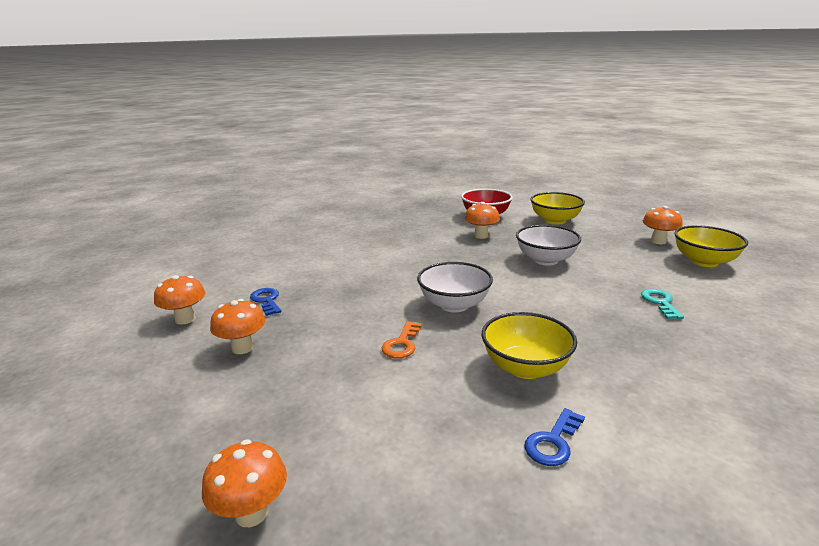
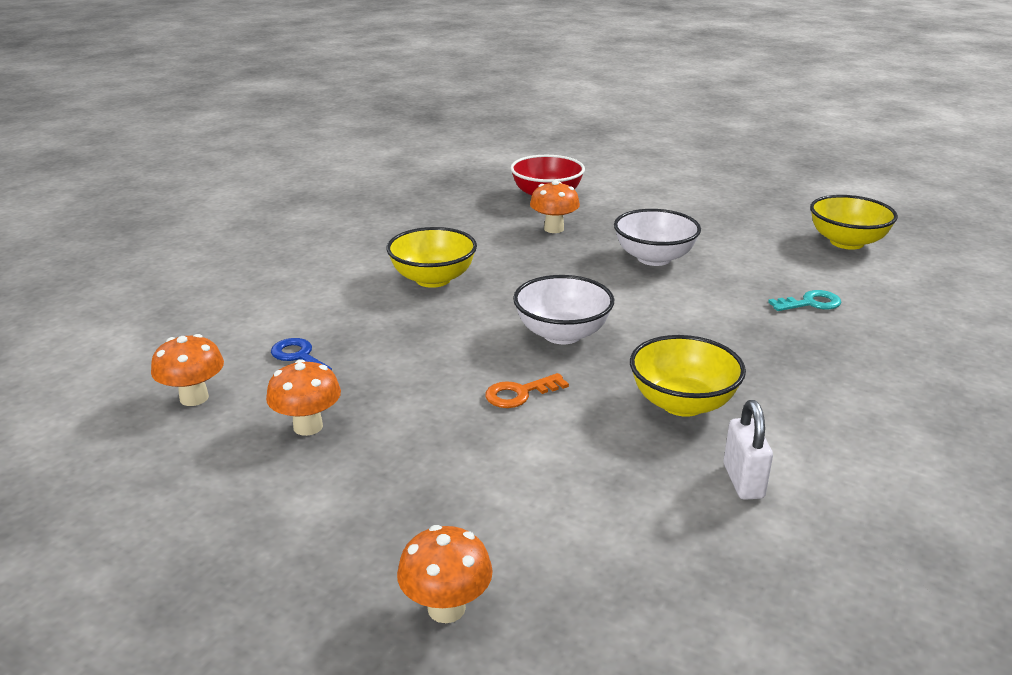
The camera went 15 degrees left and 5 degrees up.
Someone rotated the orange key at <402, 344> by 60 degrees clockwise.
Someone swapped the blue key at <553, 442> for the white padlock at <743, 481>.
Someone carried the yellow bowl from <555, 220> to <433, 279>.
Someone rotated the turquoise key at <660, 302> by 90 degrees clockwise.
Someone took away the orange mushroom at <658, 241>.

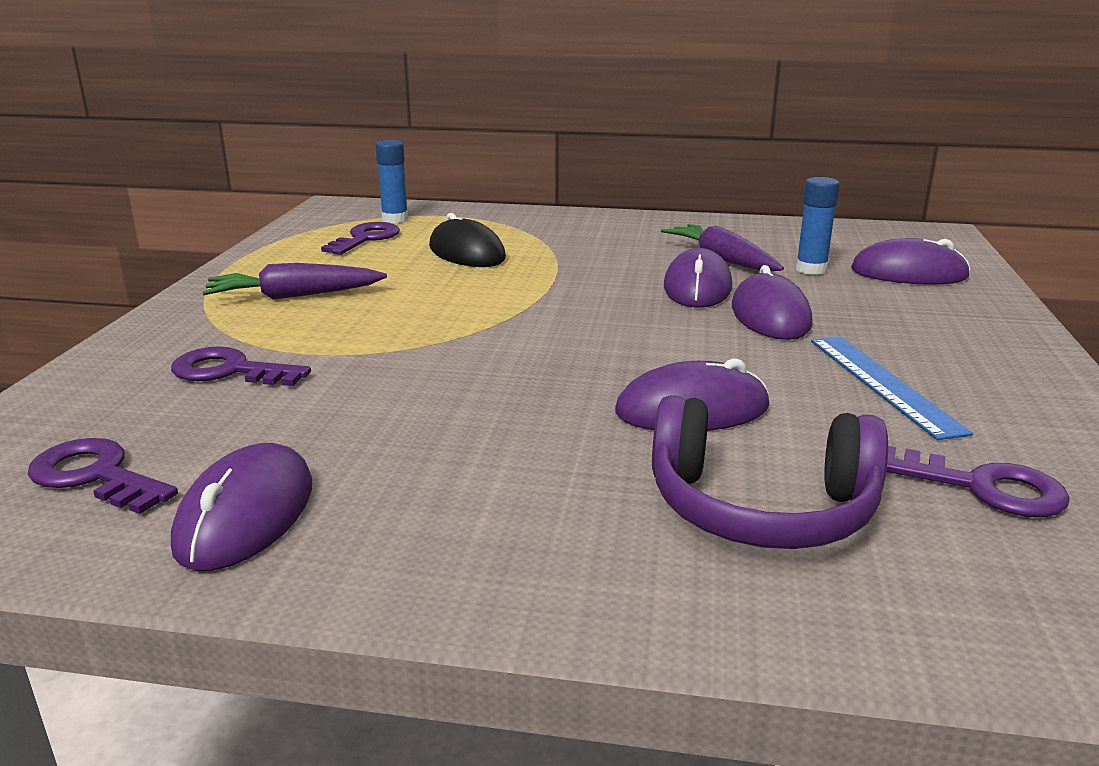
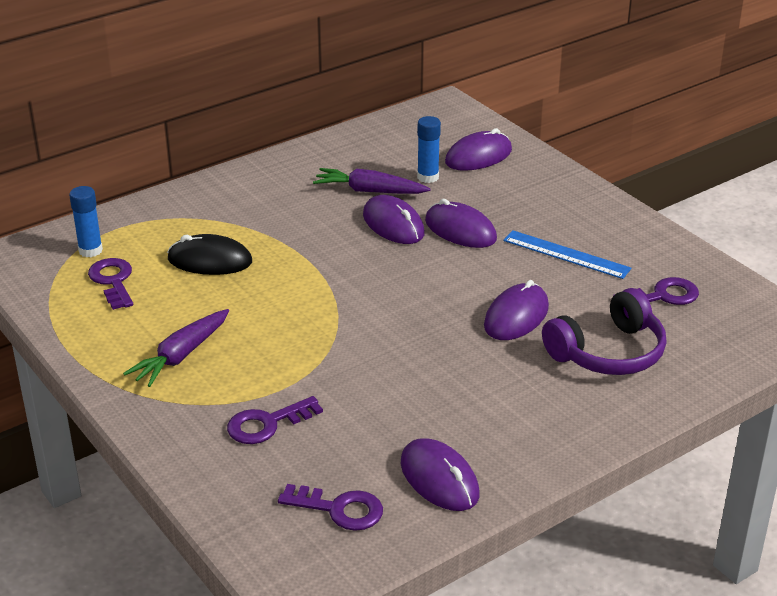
The camera went 45 degrees left and 10 degrees up.
Someone rotated the purple key at <96, 476> by 150 degrees counterclockwise.

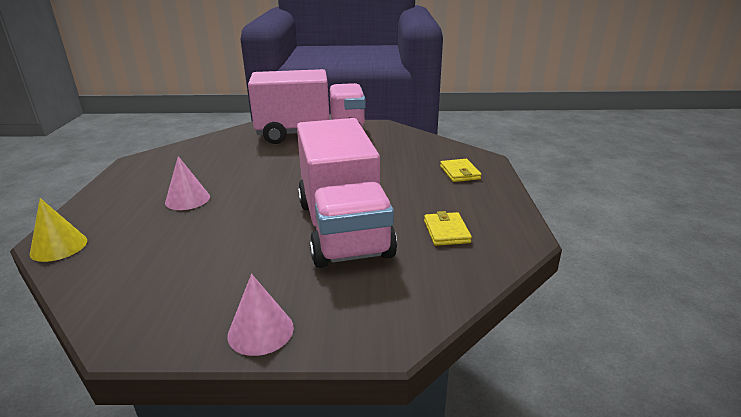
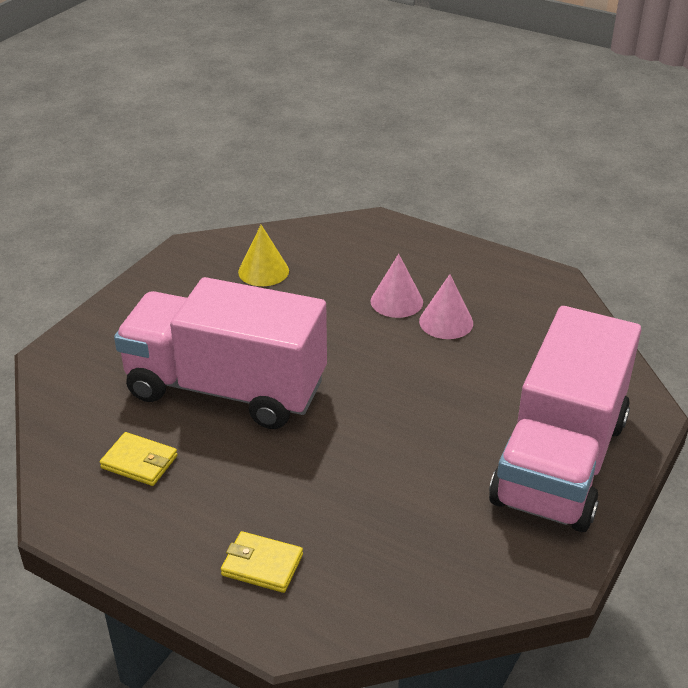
The camera went 120 degrees right and 10 degrees up.
Someone carried the yellow cone from <59, 247> to <263, 271>.
Someone carried the pink cone from <260, 331> to <446, 322>.

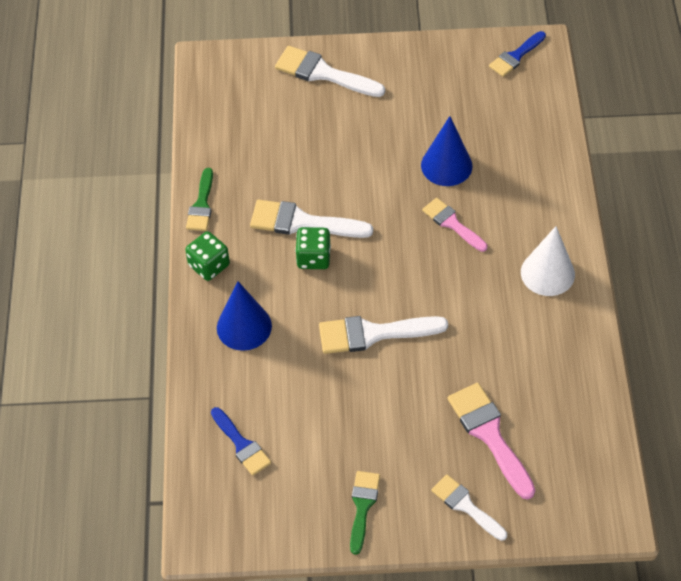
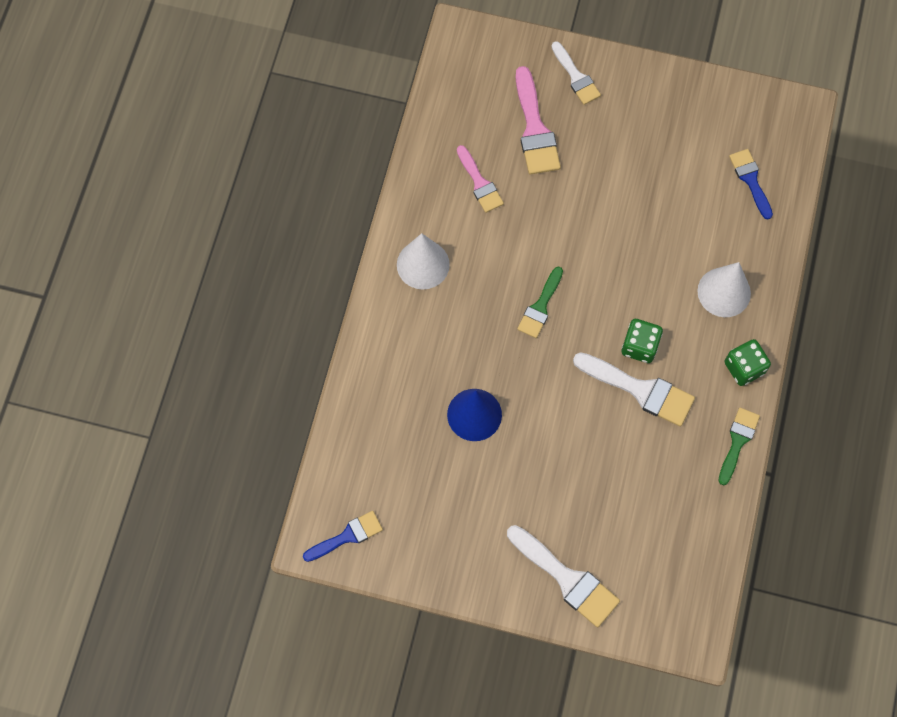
The camera went 165 degrees left and 15 degrees up.
Someone repainted the blue cone at <244, 326>, which became the white cone at <724, 292>.
Someone took away the white brush at <373, 334>.
Someone carried the green brush from <362, 506> to <540, 307>.
Someone carried the pink brush from <452, 223> to <480, 183>.

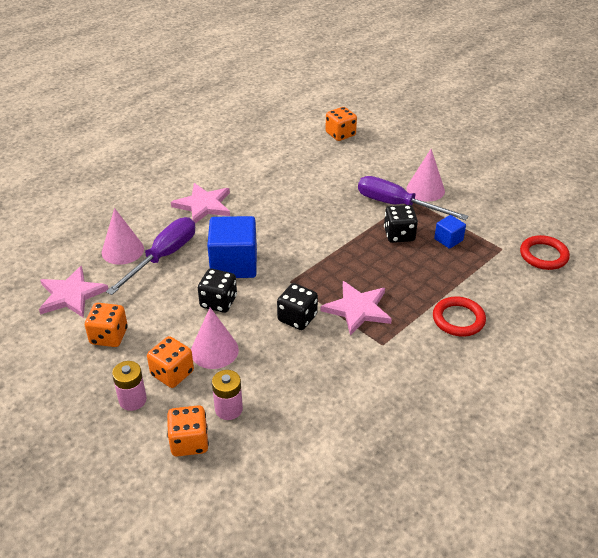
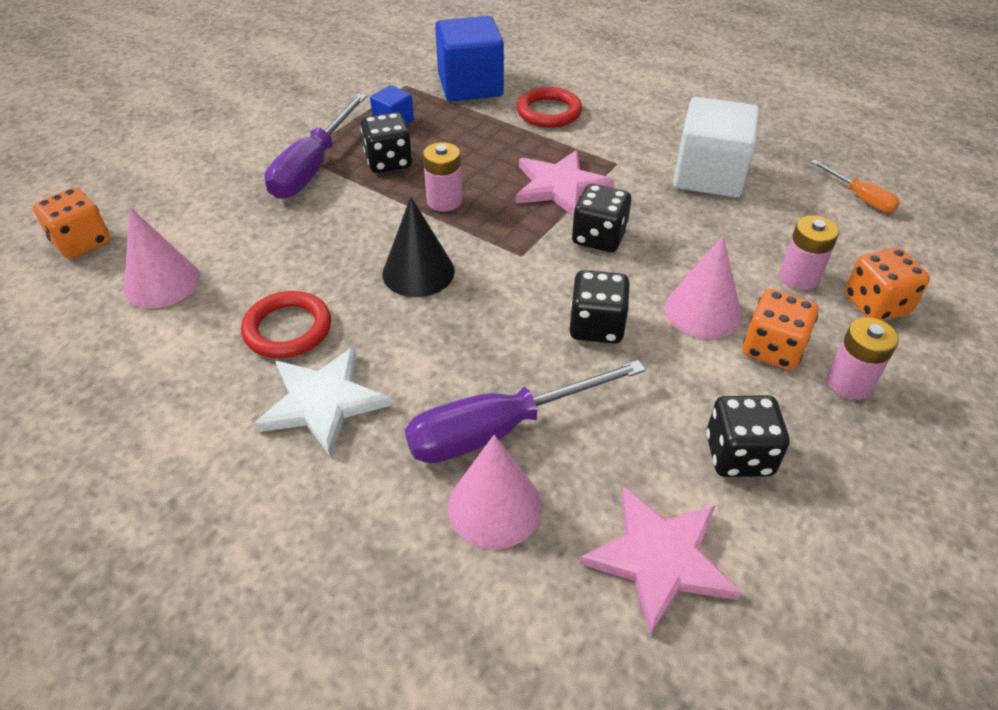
The camera went 100 degrees left and 5 degrees up.
Someone repainted the orange dice at <109, 336>, which became the black dice at <739, 455>.
Someone rotated the purple screwdriver at <163, 257> by 45 degrees counterclockwise.
Someone repainted the pink star at <203, 205>, which became the white star at <322, 402>.
Someone carried the blue cube from <234, 264> to <470, 86>.
Someone carried the pink cone from <425, 189> to <162, 282>.
Someone carried the red ring from <543, 255> to <288, 329>.
Someone put down the black cone at <418, 272>.
Someone put down the pink battery at <444, 201>.
Someone put down the white cube at <709, 176>.
Someone put down the orange screwdriver at <860, 197>.

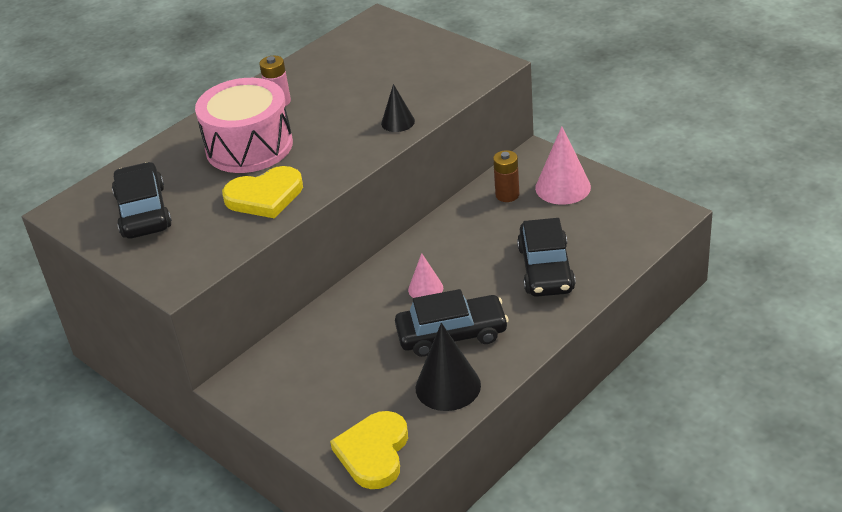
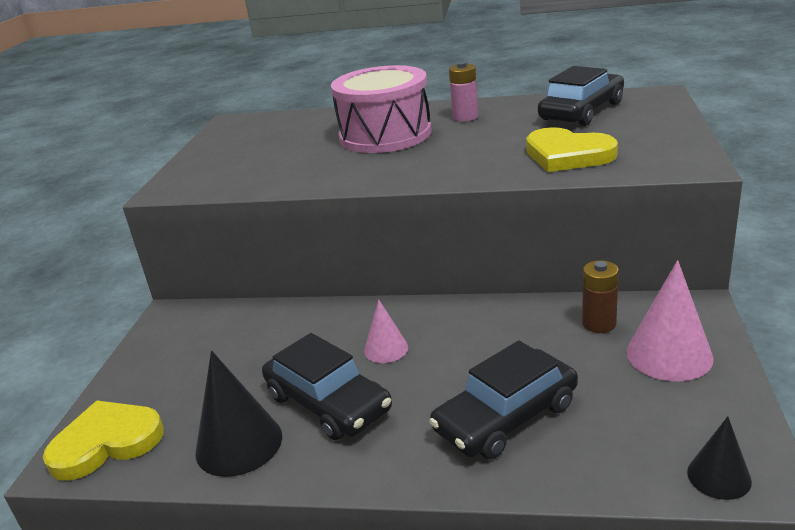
The camera went 55 degrees right and 10 degrees down.
Someone carried the black car from <143, 211> to <582, 111>.
Someone carried the yellow heart from <265, 196> to <567, 155>.
Someone carried the black cone from <398, 122> to <719, 476>.

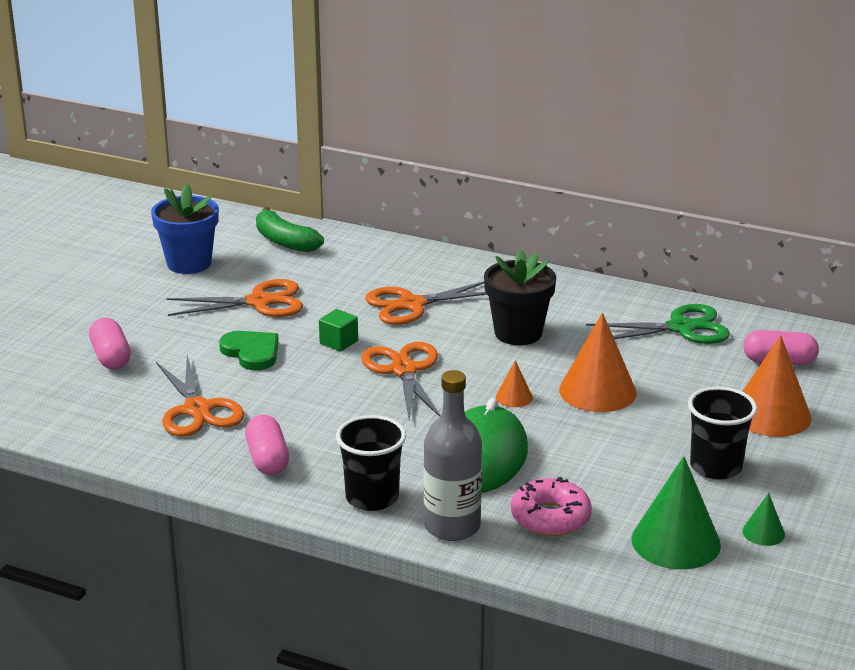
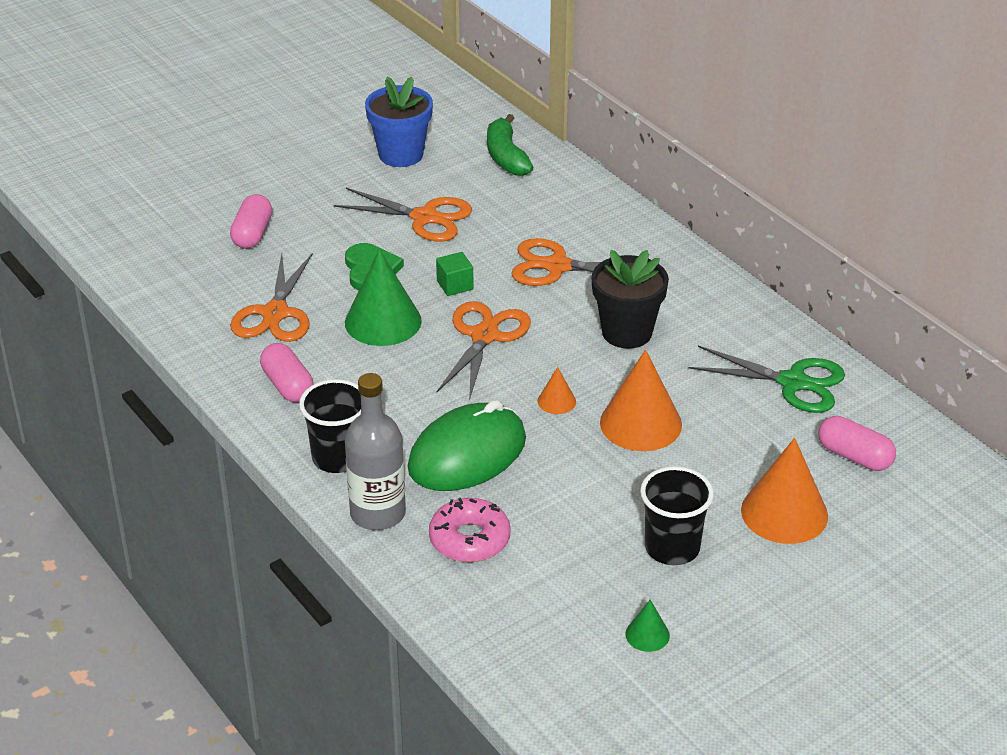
The camera went 30 degrees right and 10 degrees up.
Someone rotated the pink capsule at <267, 459> by 45 degrees counterclockwise.
Someone carried the green cone from <676, 541> to <383, 321>.

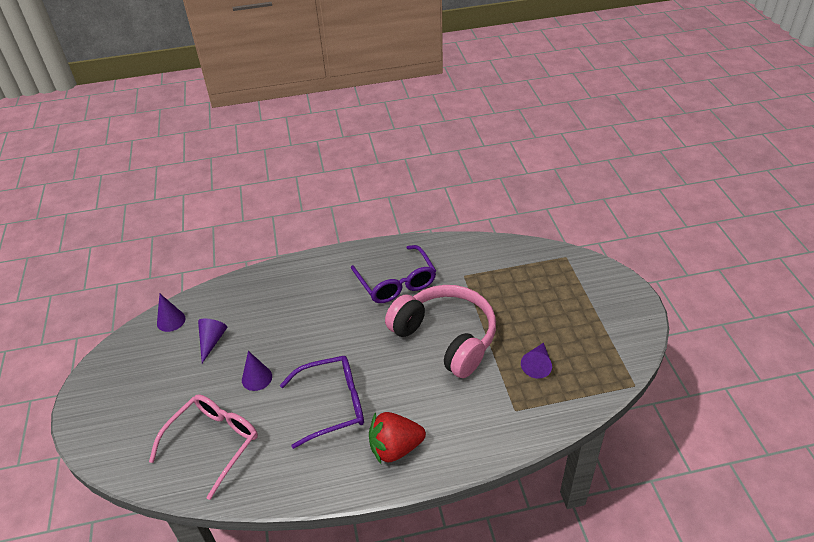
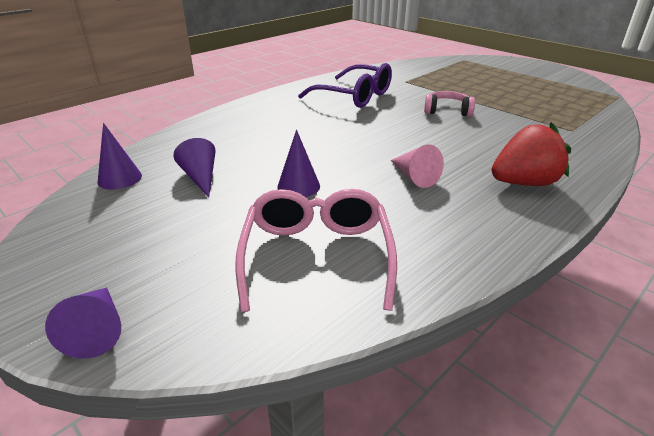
The camera went 35 degrees left and 10 degrees down.
Someone swapped the purple glasses at <333, 404> for the pink cone at <414, 177>.
Someone rotated the red strawberry at <395, 448> by 150 degrees counterclockwise.
Someone scaled the pink headphones at <446, 337> by 0.44.
Someone carried the purple cone from <537, 365> to <97, 330>.

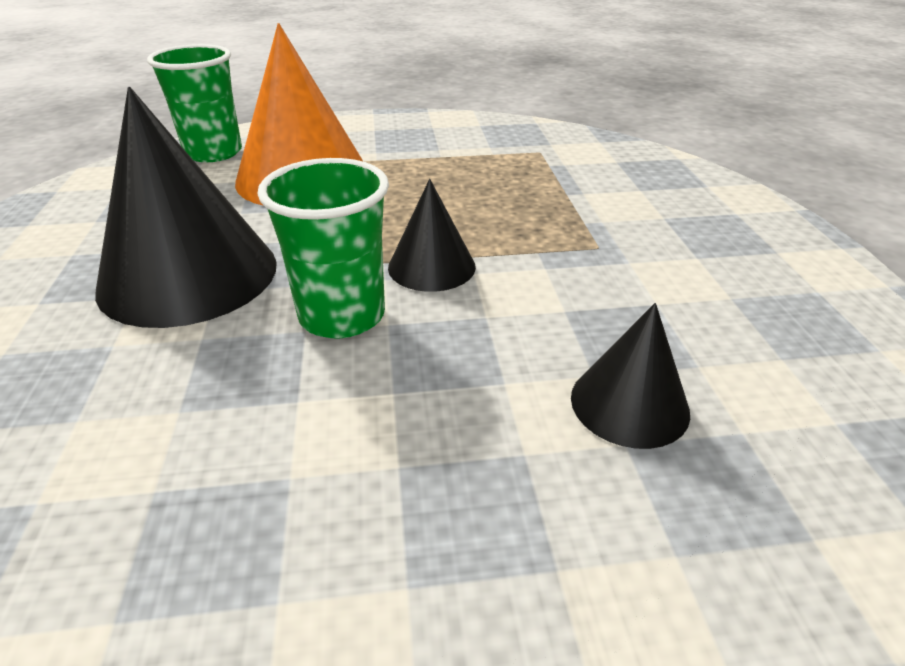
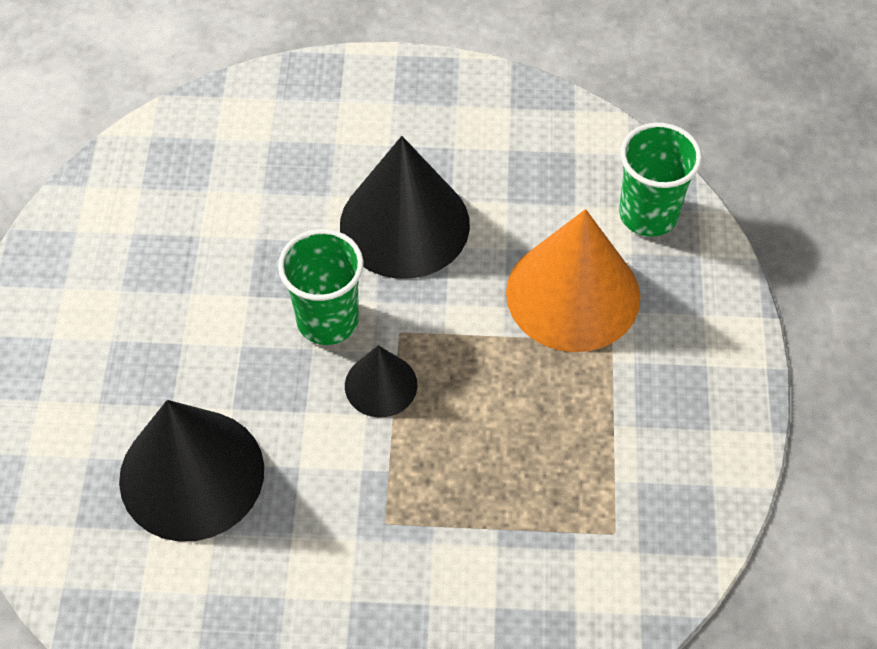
The camera went 100 degrees right and 20 degrees up.
Someone scaled the black cone at <629, 404> by 1.91.

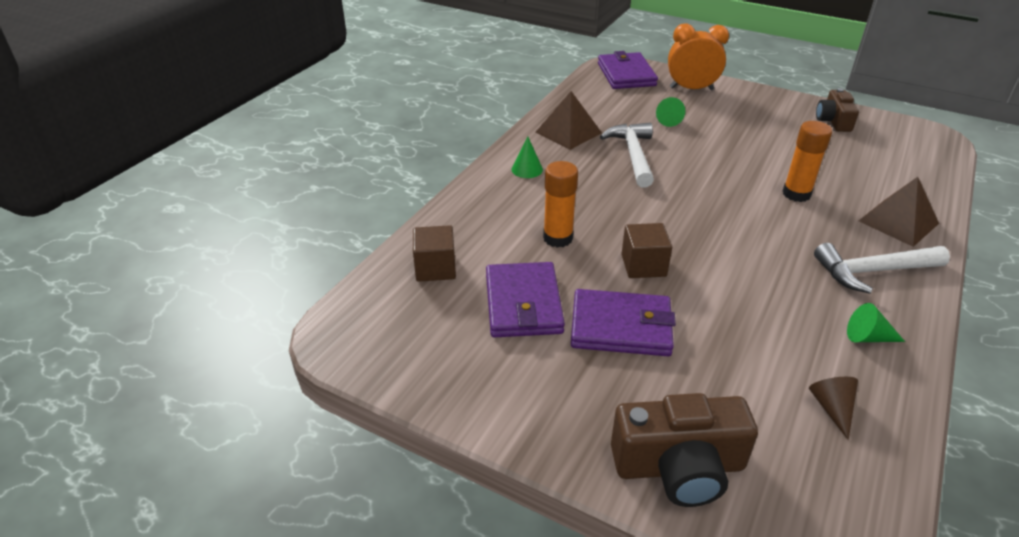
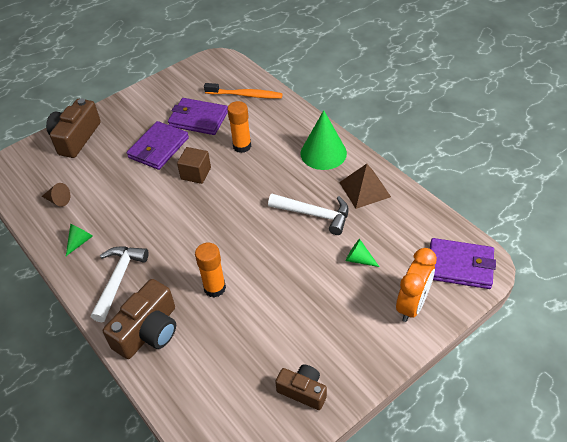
The camera went 115 degrees right and 10 degrees up.
Someone swapped the brown cube at <435, 268> for the orange toothbrush at <245, 95>.
Someone scaled the green cone at <527, 169> by 2.04.
Someone swapped the brown pyramid at <898, 222> for the brown camera at <148, 331>.

